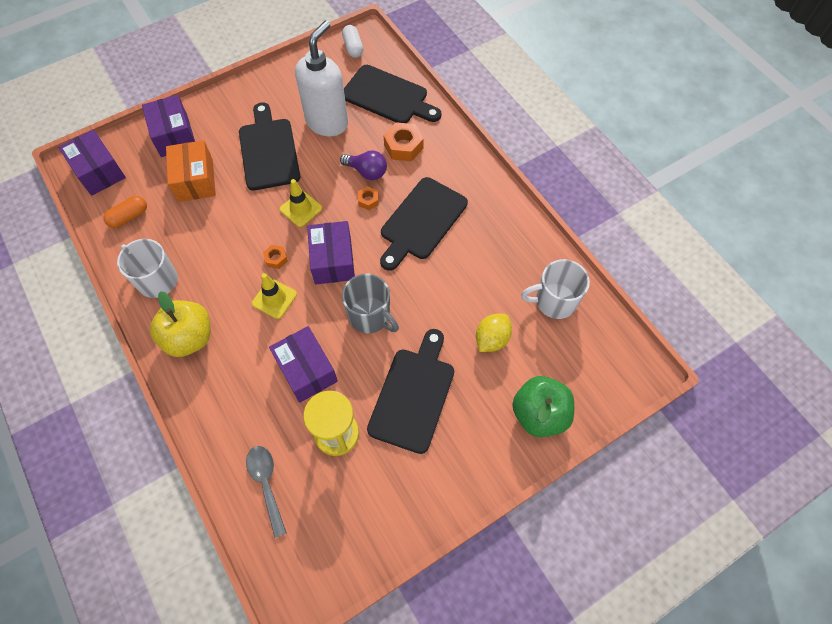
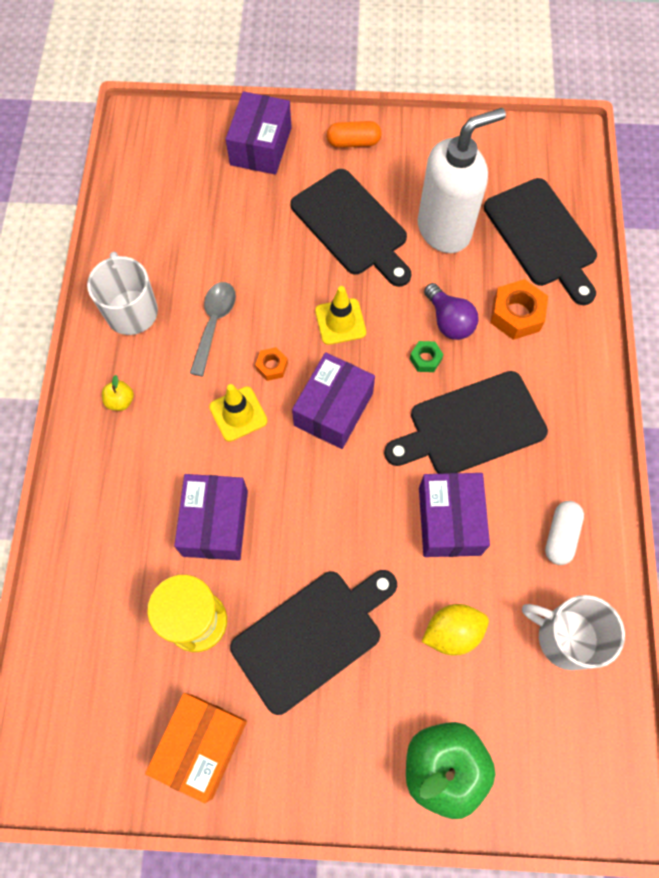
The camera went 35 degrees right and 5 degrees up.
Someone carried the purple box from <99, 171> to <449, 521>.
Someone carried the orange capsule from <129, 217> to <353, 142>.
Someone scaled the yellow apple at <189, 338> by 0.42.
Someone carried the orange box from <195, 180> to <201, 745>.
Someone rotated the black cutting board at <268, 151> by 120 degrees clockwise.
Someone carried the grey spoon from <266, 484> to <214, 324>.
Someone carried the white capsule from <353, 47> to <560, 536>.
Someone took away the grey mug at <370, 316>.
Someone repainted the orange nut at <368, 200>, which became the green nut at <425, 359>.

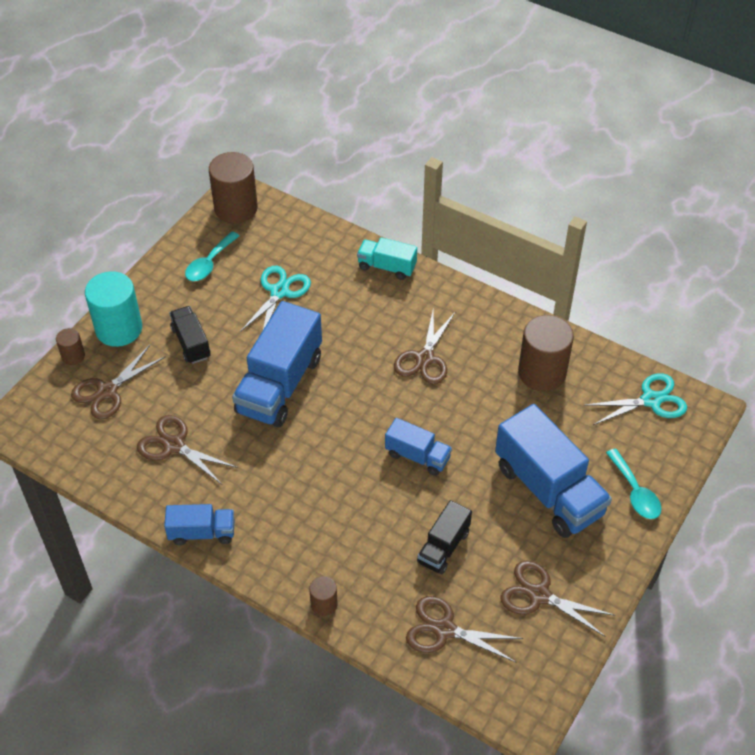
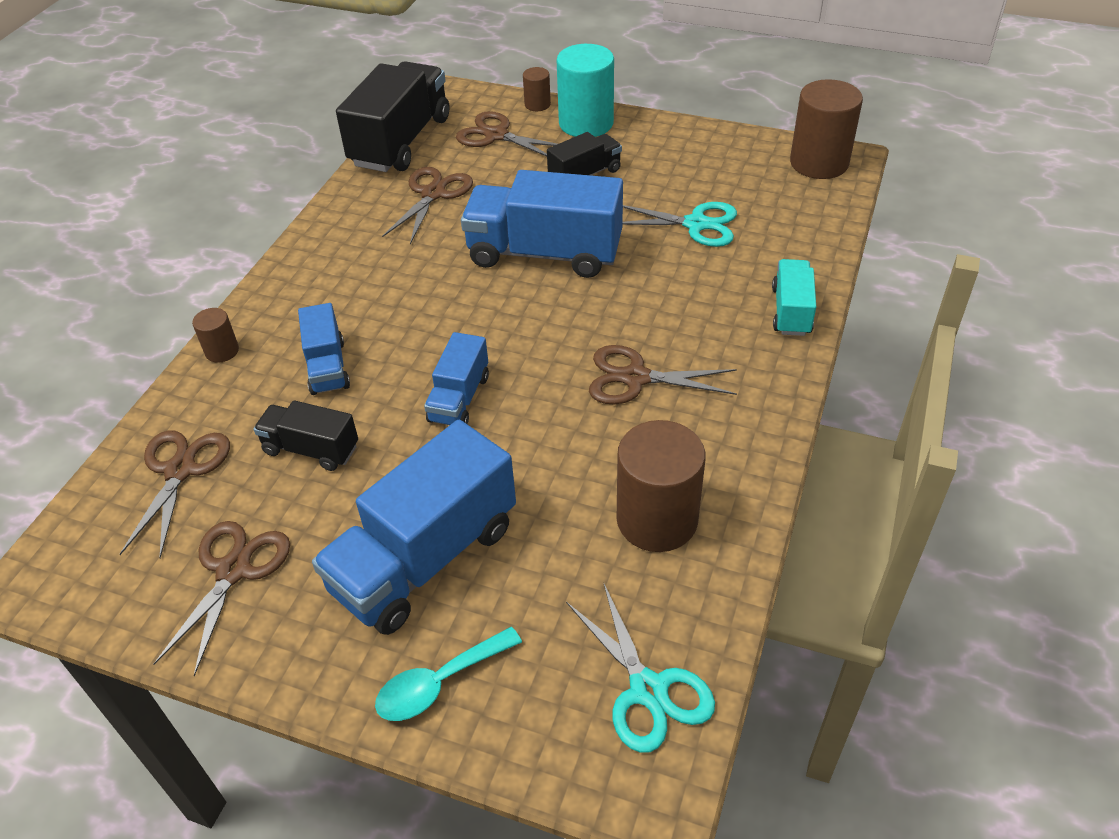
The camera went 80 degrees right and 5 degrees down.
Someone carried the blue truck from <202, 532> to <327, 367>.
Someone took away the turquoise spoon at <209, 263>.
Someone put down the black truck at <401, 142>.

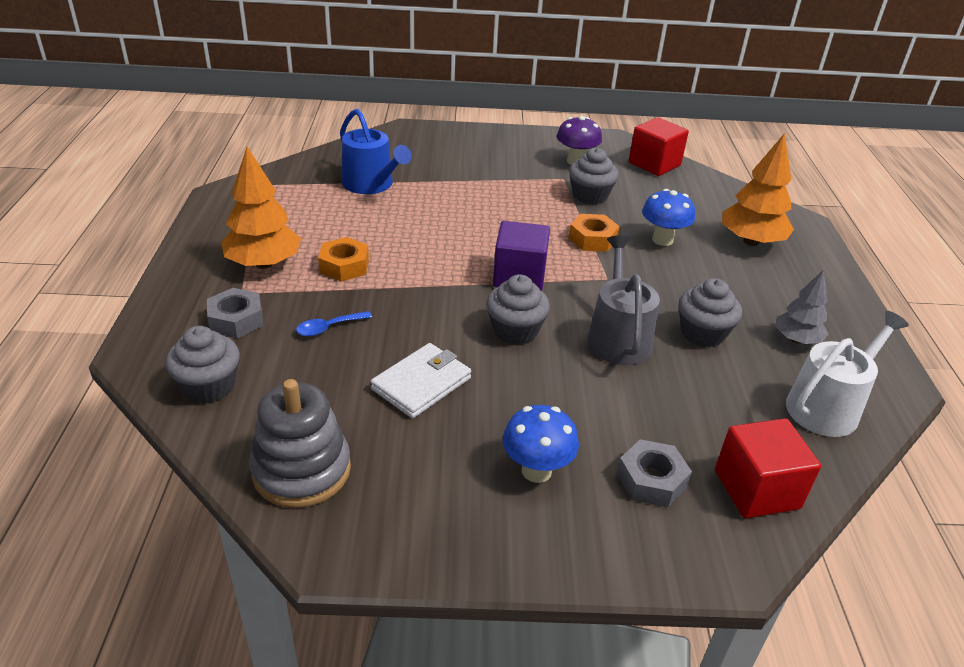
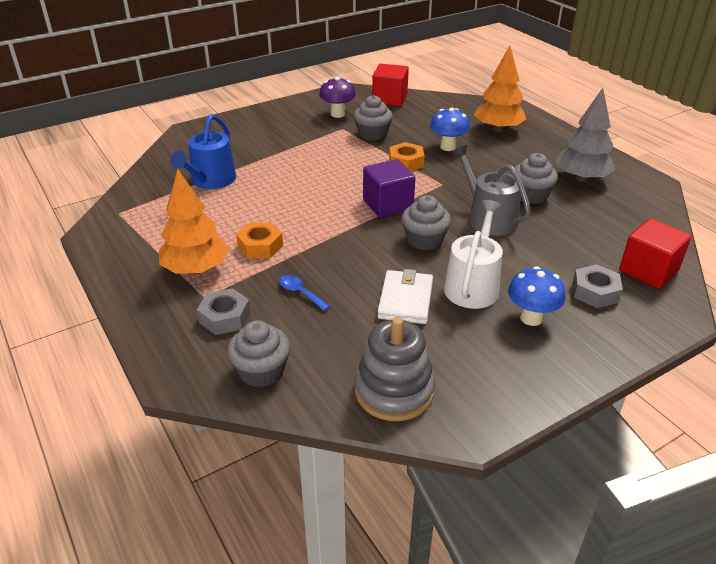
The camera went 30 degrees left and 0 degrees up.
Someone rotated the blue spoon at <328, 328> by 105 degrees clockwise.
Someone rotated the blue watering can at <371, 185> by 90 degrees clockwise.
Someone scaled the grey tree at <796, 339> by 1.61.
Someone carried the white watering can from <828, 406> to <473, 285>.

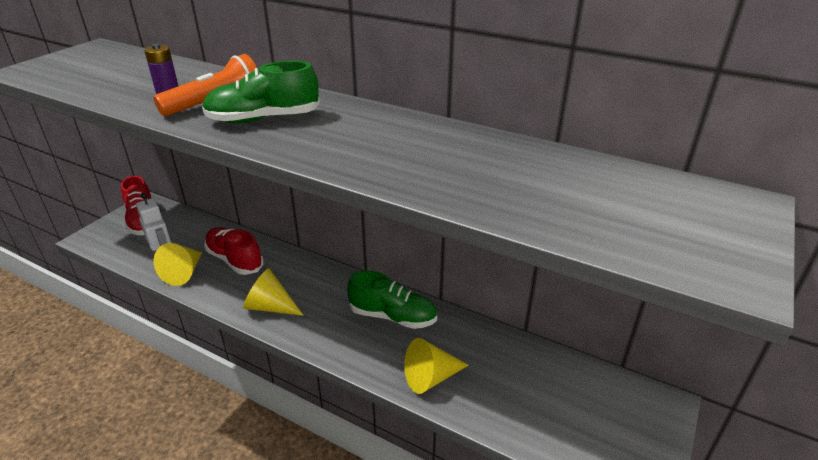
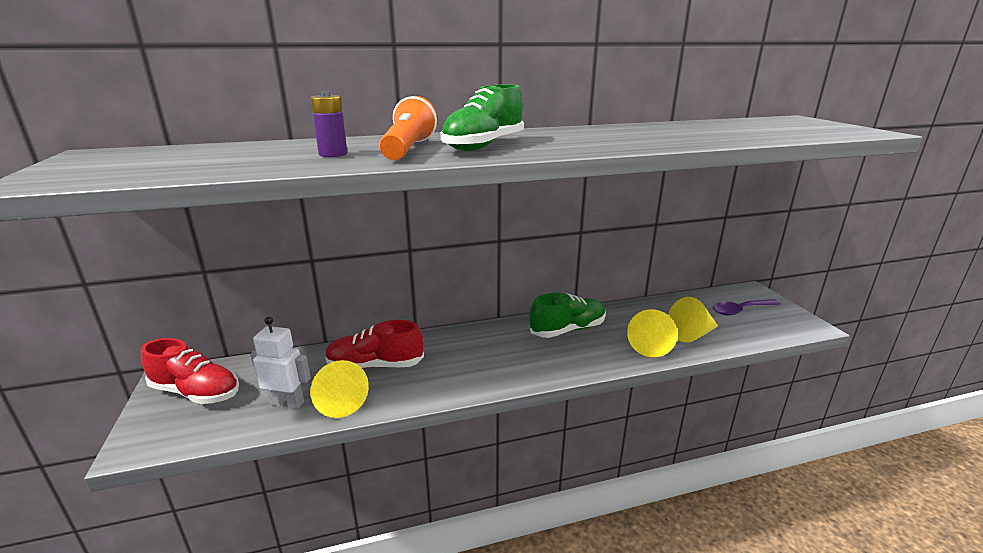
The camera went 45 degrees left and 10 degrees down.
Someone carried the yellow cone from <270, 306> to <691, 334>.
Someone put down the purple spoon at <740, 310>.

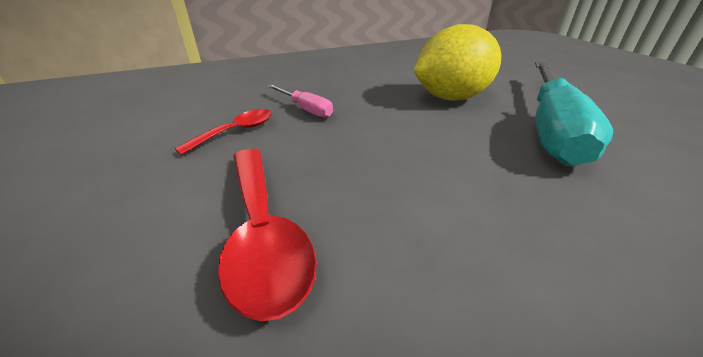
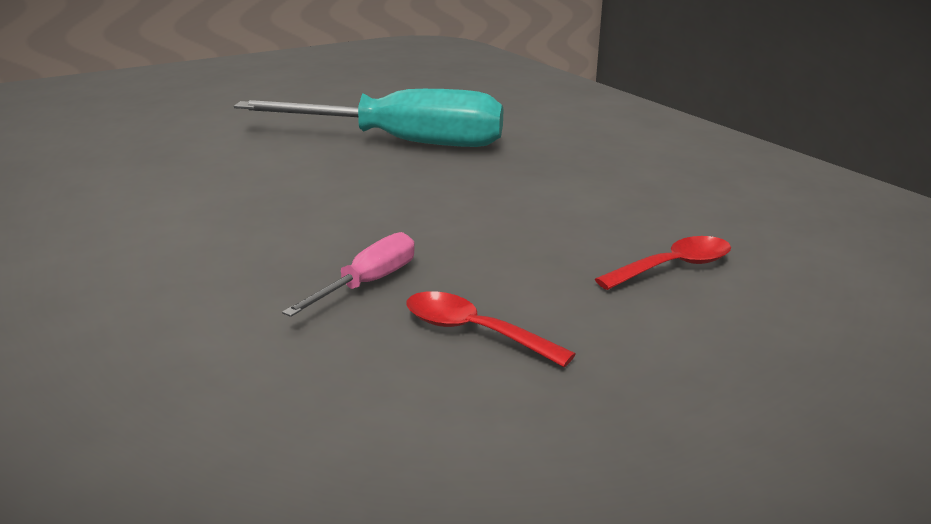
The camera went 100 degrees left and 10 degrees down.
Someone scaled the red spoon at <263, 232> by 0.60.
Someone took away the yellow lemon at <451, 98>.

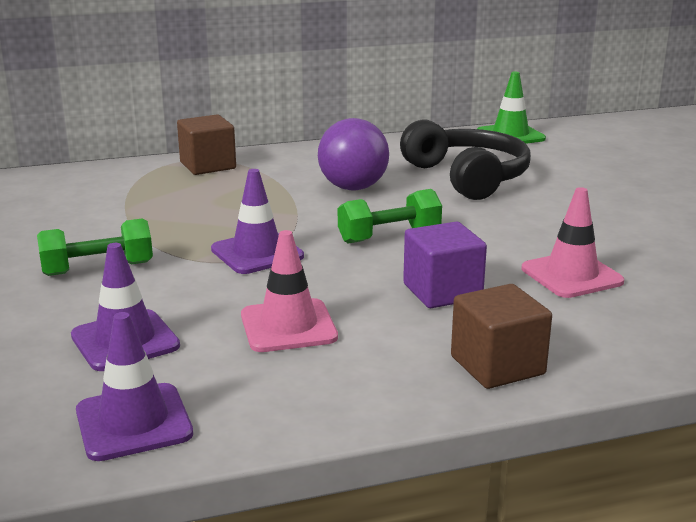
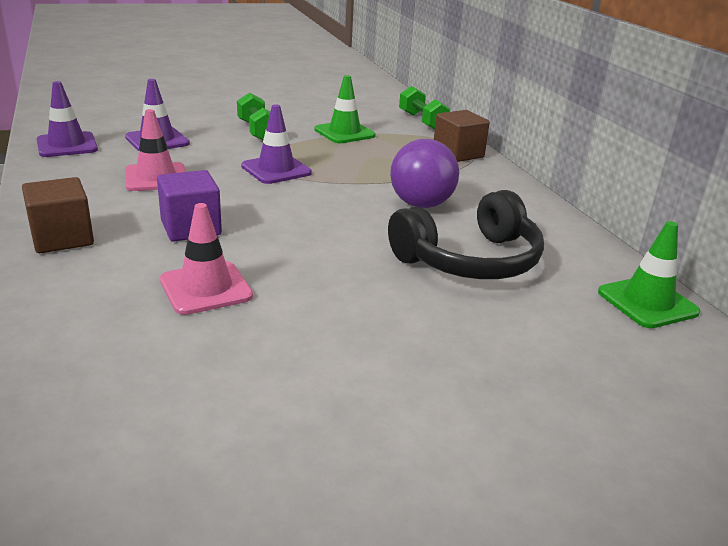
The camera went 85 degrees right and 5 degrees up.
Someone carried the green dumbbell from <389, 236> to <422, 121>.
Someone put down the green traffic cone at <344, 133>.

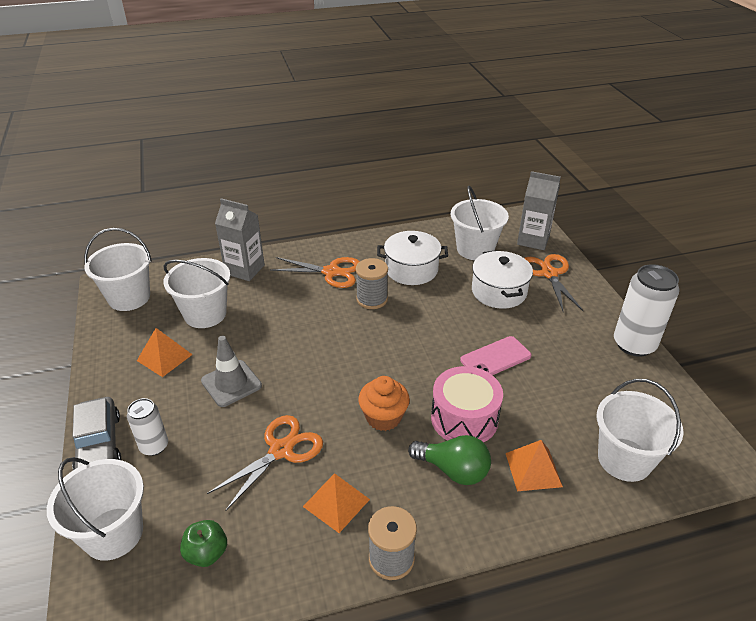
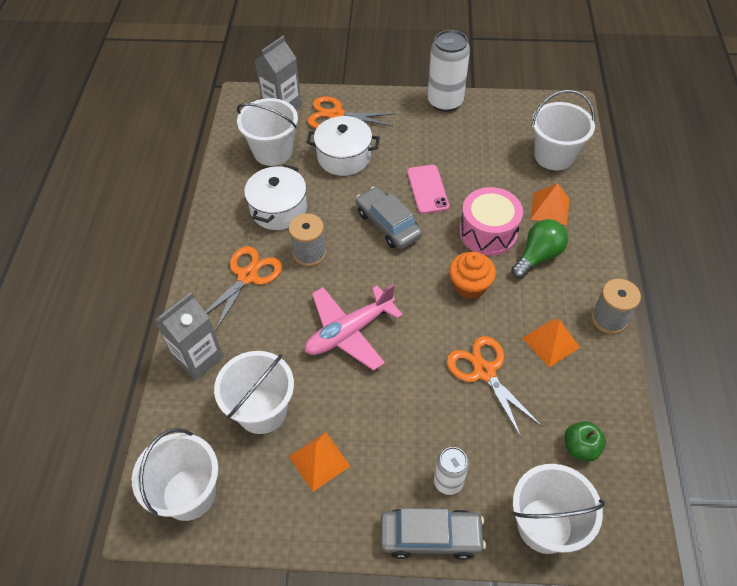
The camera went 70 degrees left and 15 degrees up.
Someone took away the grey traffic cone at <231, 383>.
Someone put down the pink plane at <349, 332>.
Someone put down the grey car at <388, 224>.

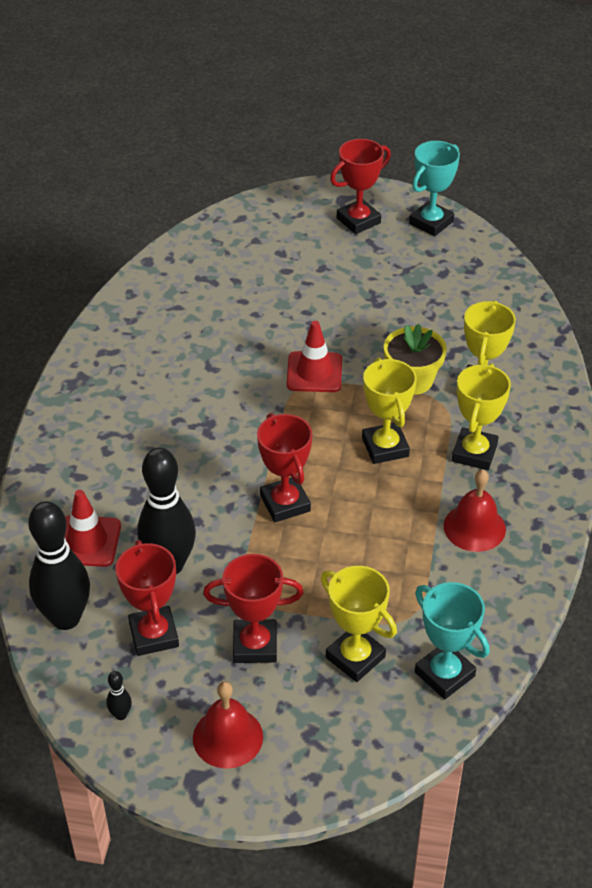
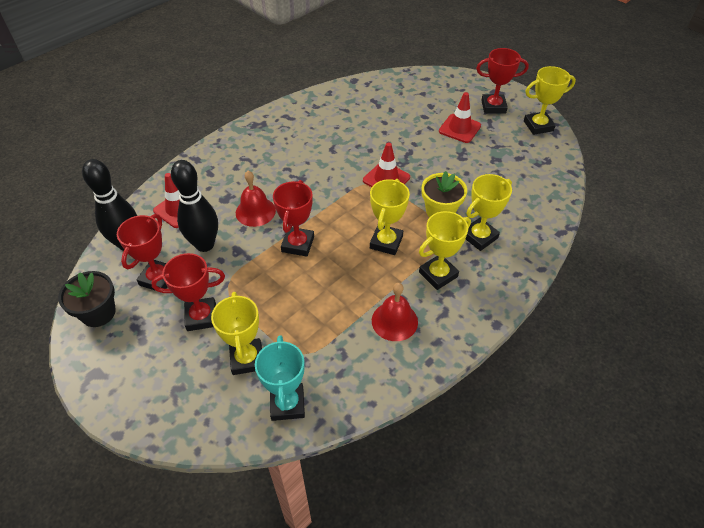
The camera went 35 degrees right and 5 degrees up.
Someone swapped the black bowling pin at <121, 715> for the black flower pot at <98, 313>.
Someone carried the red bell from <227, 737> to <255, 211>.
Someone rotated the red trophy at <255, 645> by 45 degrees counterclockwise.
Someone repainted the turquoise trophy at <431, 222>, which became the yellow trophy at <538, 126>.
Someone put down the red traffic cone at <459, 128>.

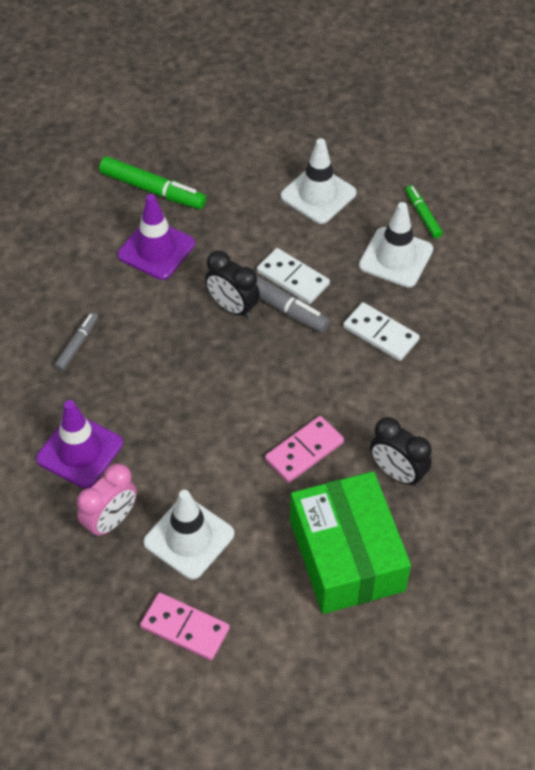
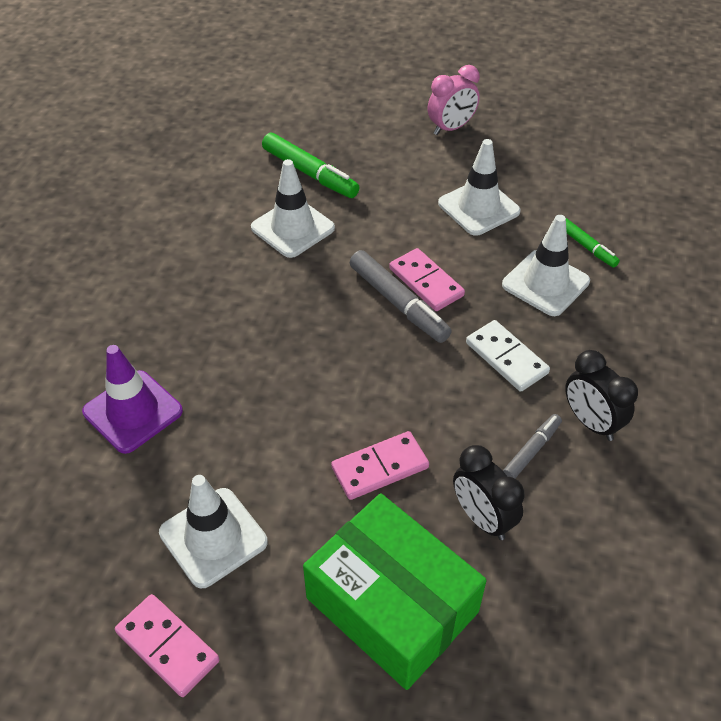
The camera went 15 degrees right and 5 degrees down.
Someone carried the grey marker from <77, 345> to <532, 450>.
Someone carried the pink clock from <111, 521> to <451, 128>.
Someone repainted the purple traffic cone at <156, 249>, which became the white traffic cone at <292, 228>.
Someone carried the black clock from <232, 307> to <590, 422>.
Someone repainted the white domino at <292, 278>, which became the pink domino at <426, 282>.
Someone rotated the green box at <347, 555> by 45 degrees counterclockwise.
Someone rotated the green marker at <423, 215> by 150 degrees clockwise.

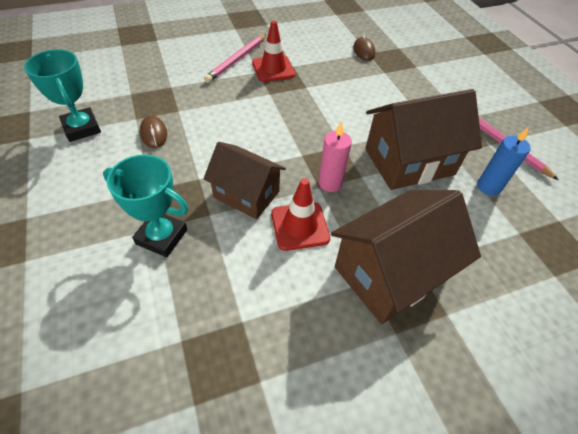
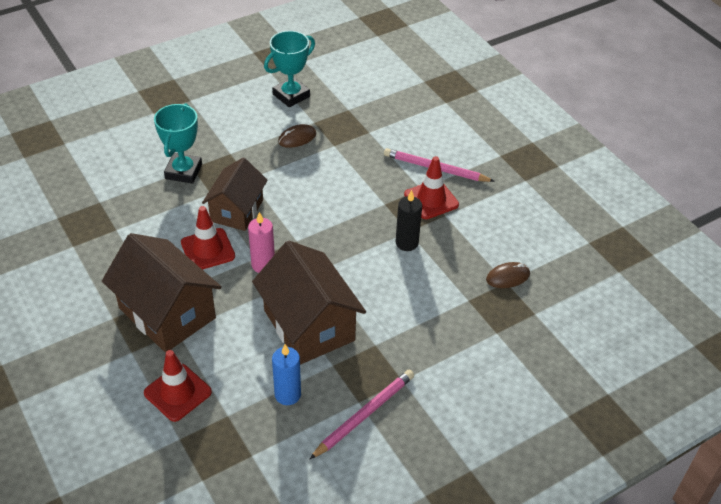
The camera went 80 degrees right and 5 degrees down.
Someone put down the red traffic cone at <177, 392>.
Someone put down the black candle at <406, 243>.

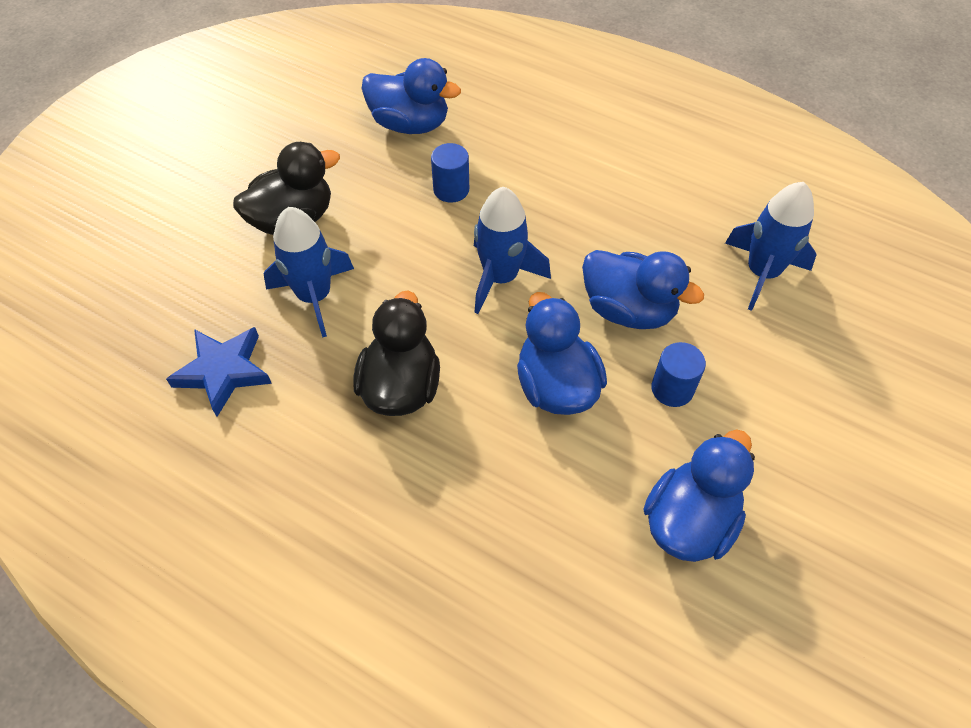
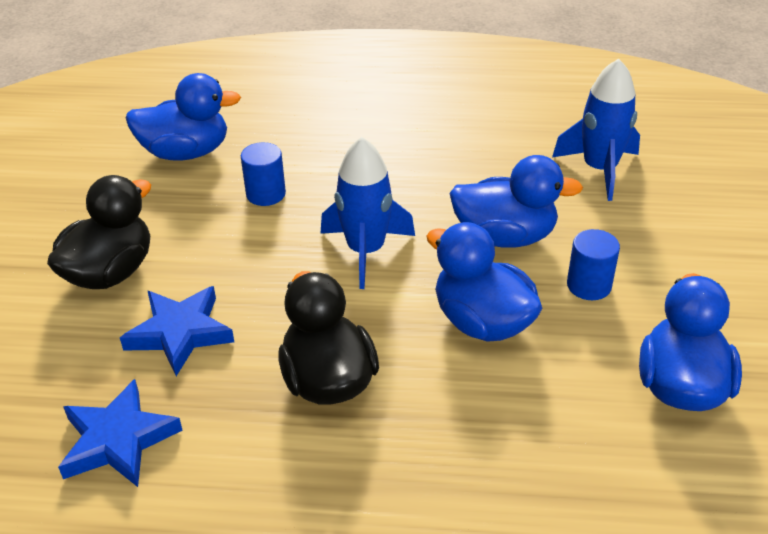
The camera went 25 degrees left and 15 degrees down.
Someone swapped the blue rocket at <314, 296> for the blue star at <180, 333>.

